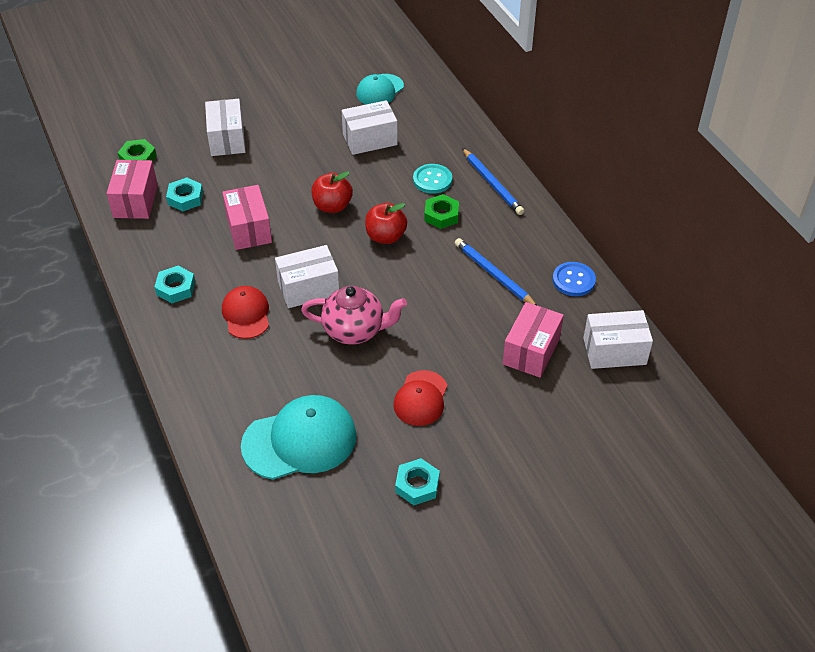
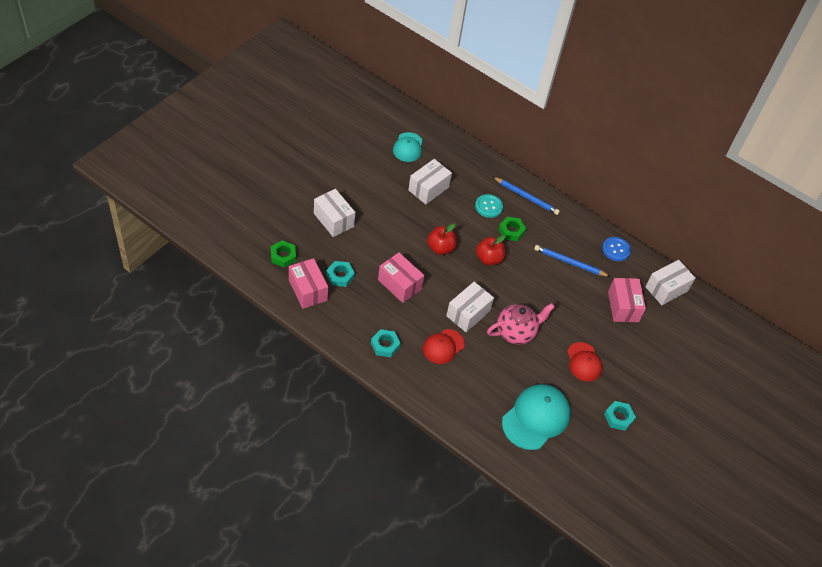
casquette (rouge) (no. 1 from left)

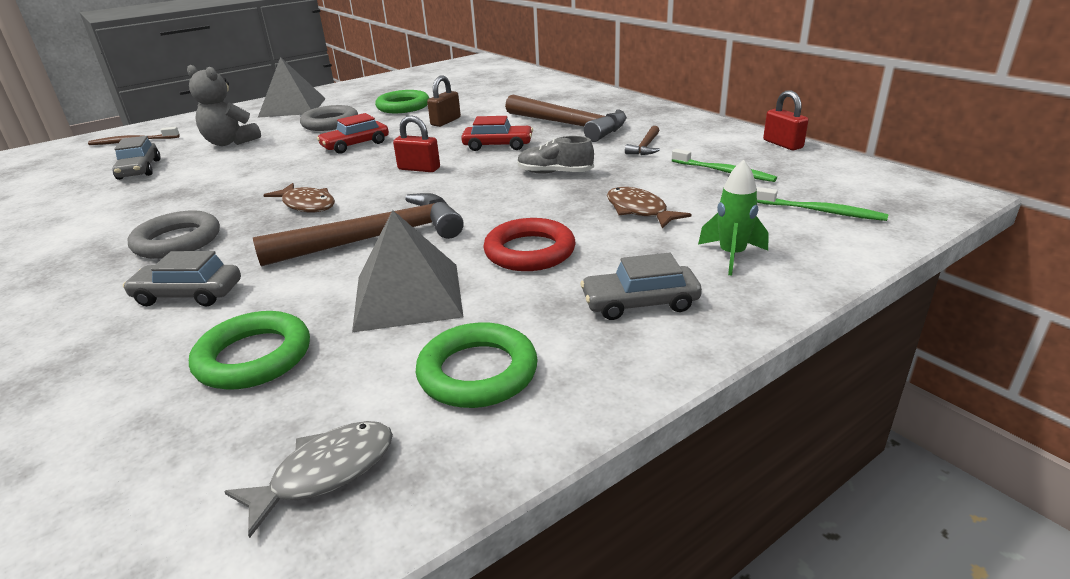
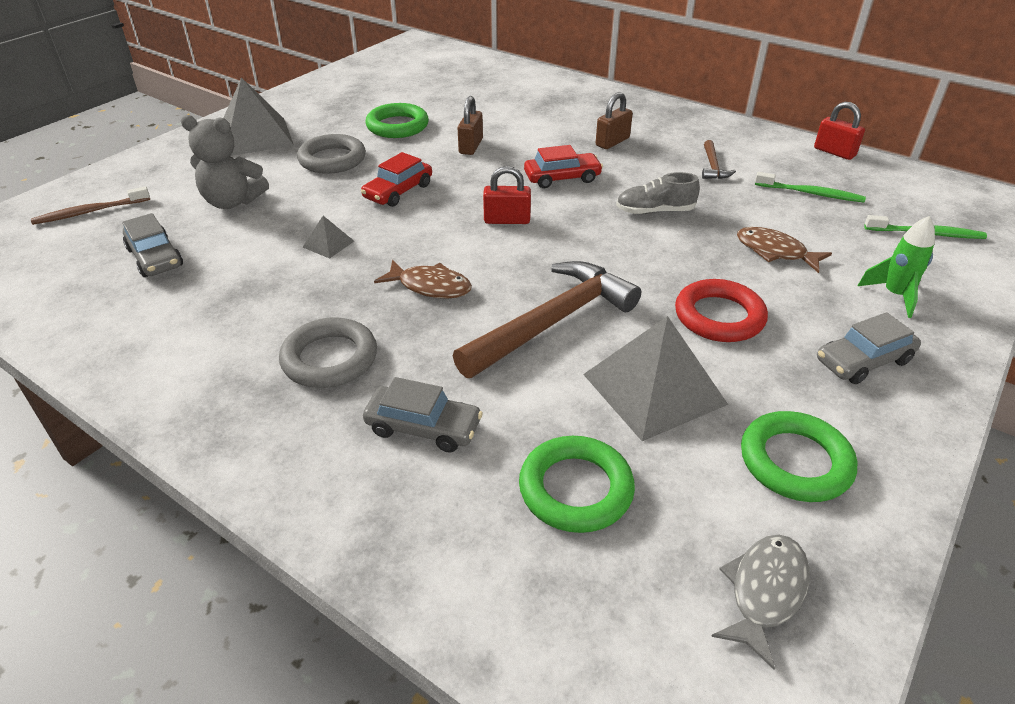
pyramide (gris) (no. 2 from left); cadenas (marron) (no. 2 from left); voiture (gris) (no. 2 from left)

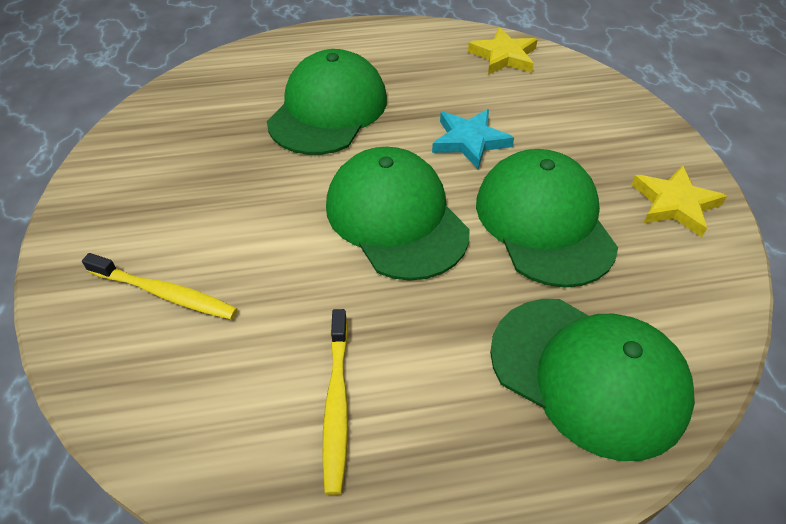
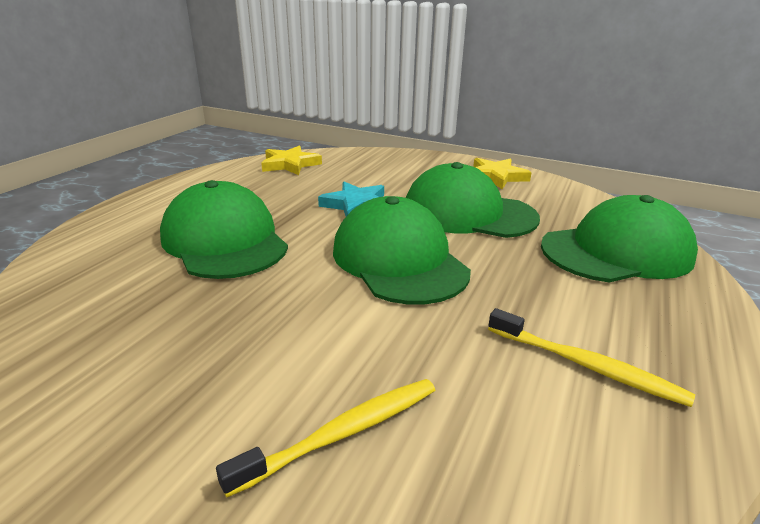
casquette (vert) (no. 2 from left)

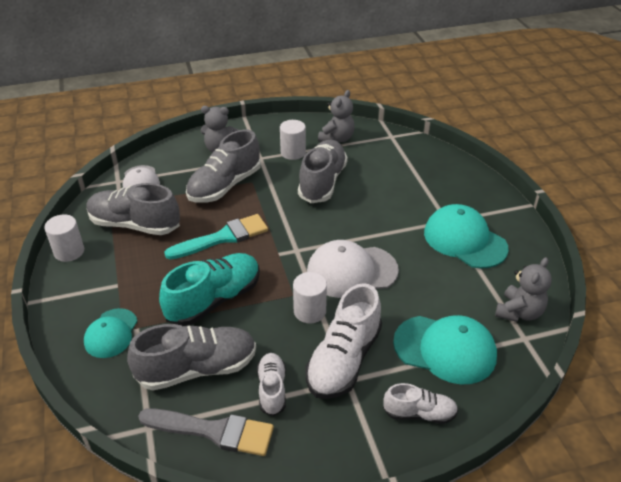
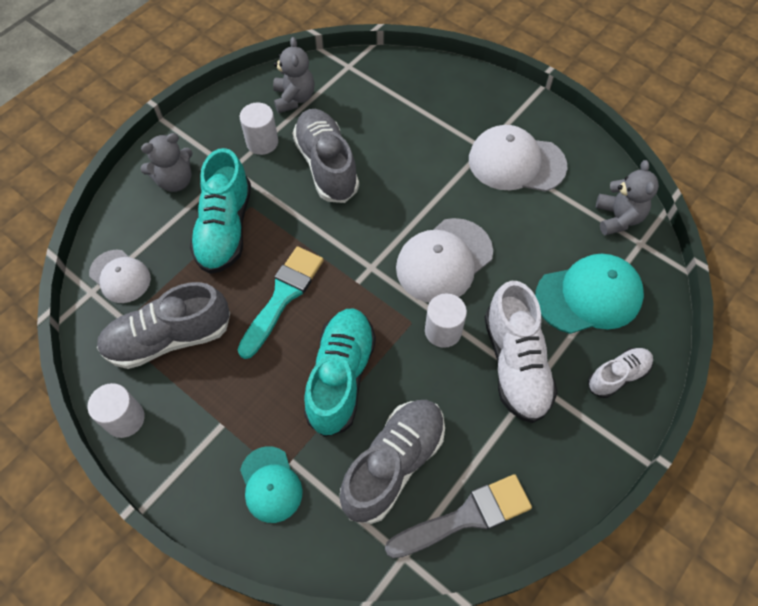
chaussure (blanc) (no. 1 from left in the first image); chaussure (turquoise) (no. 1 from left); casquette (blanc) (no. 3 from left)

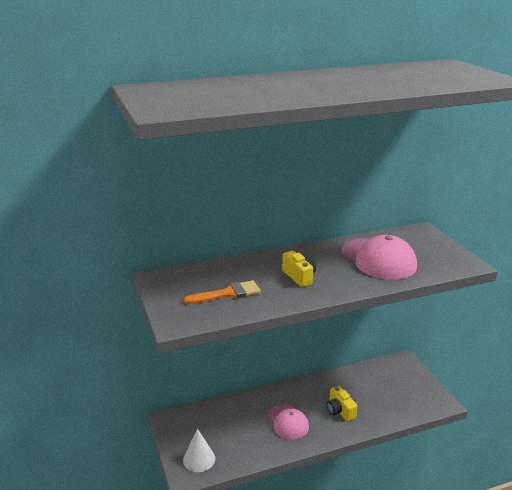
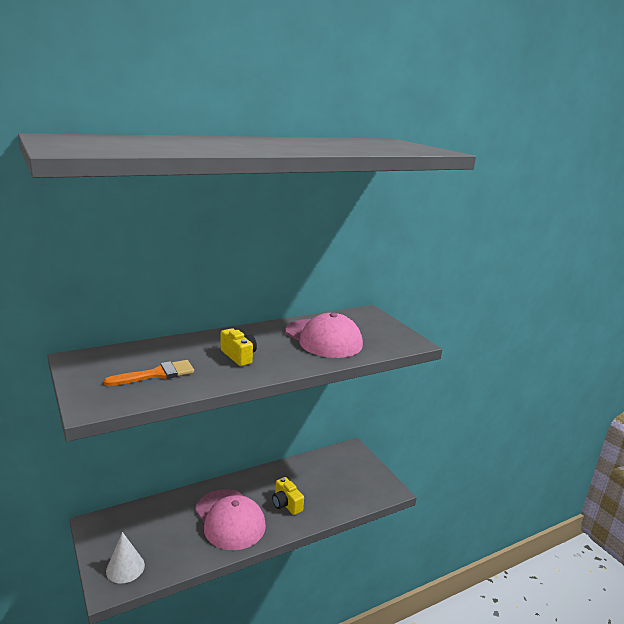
casquette (rose) (no. 1 from left)

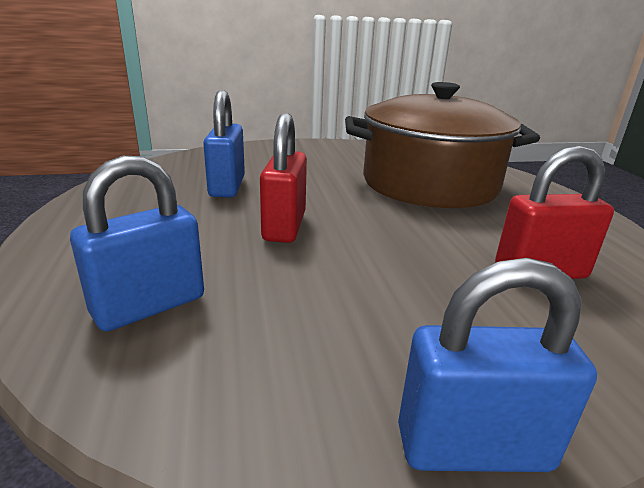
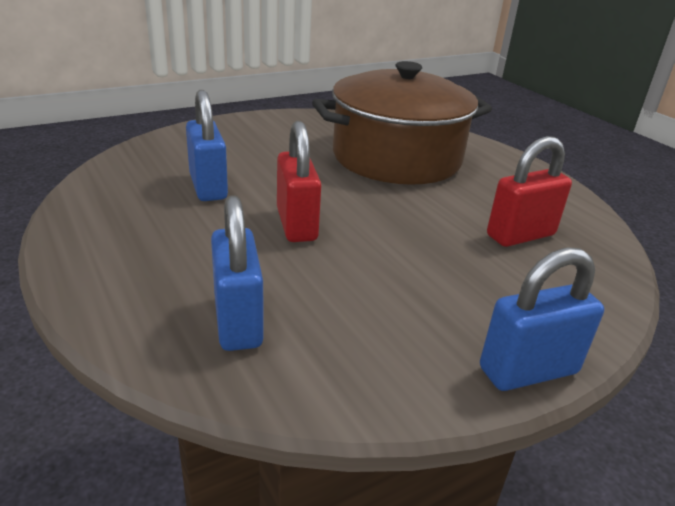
cadenas (bleu) (no. 2 from left)

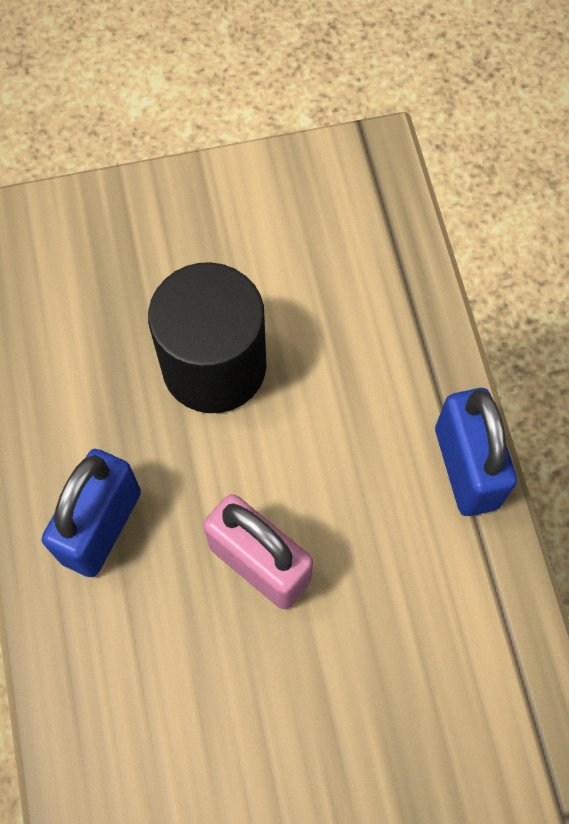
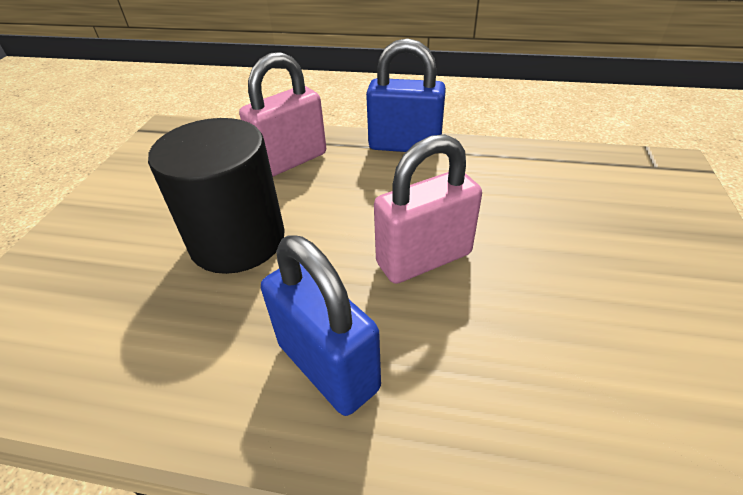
cadenas (rose) (no. 1 from left)

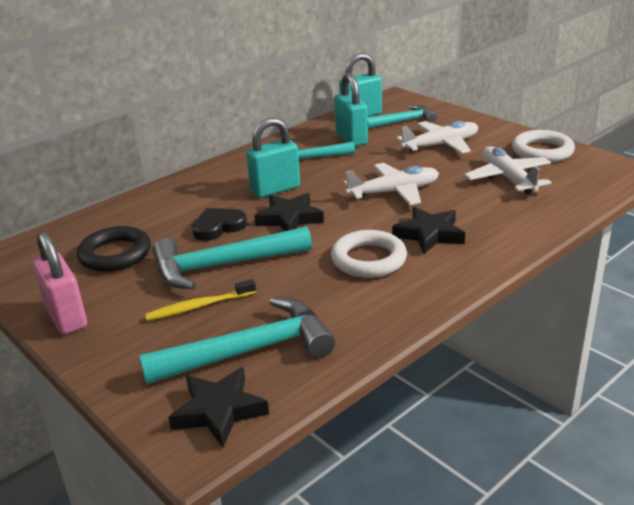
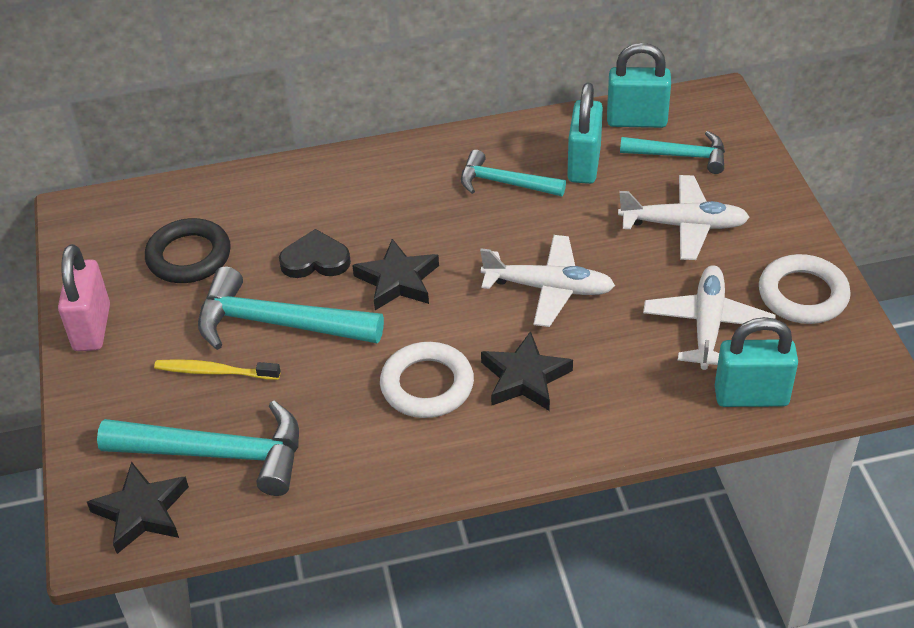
cadenas (turquoise) (no. 3 from left)

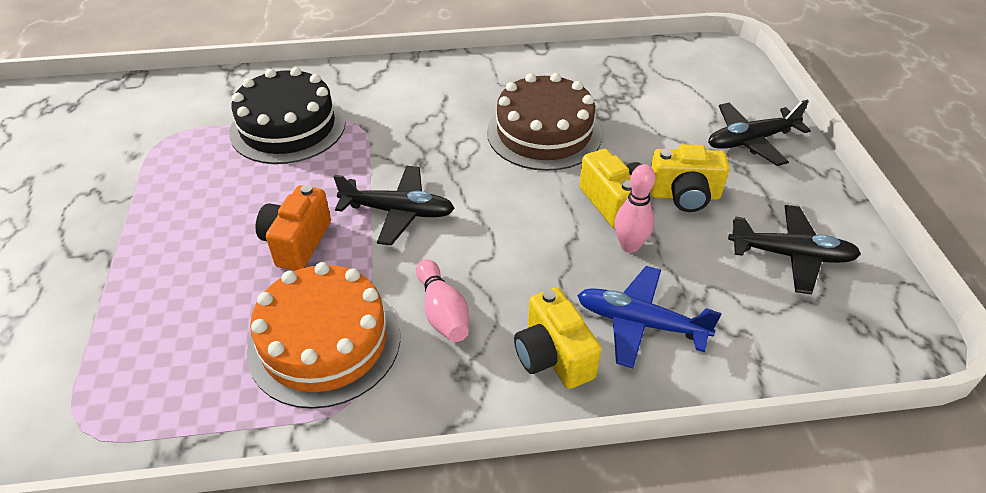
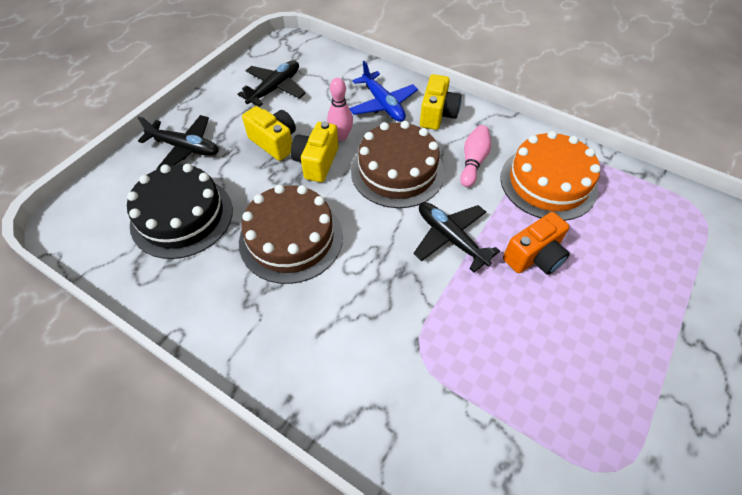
gâteau (marron) (no. 2 from left); gâteau (noir); avion (noir) (no. 2 from left)

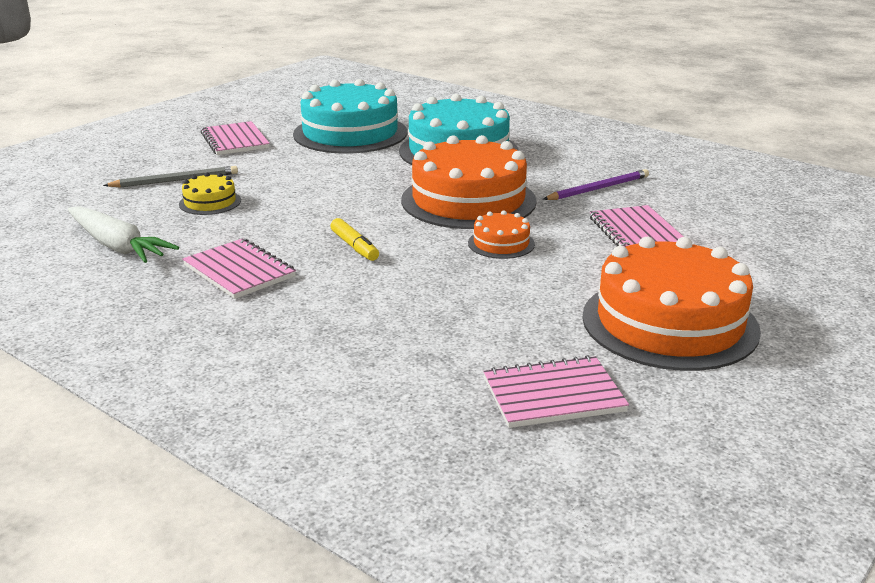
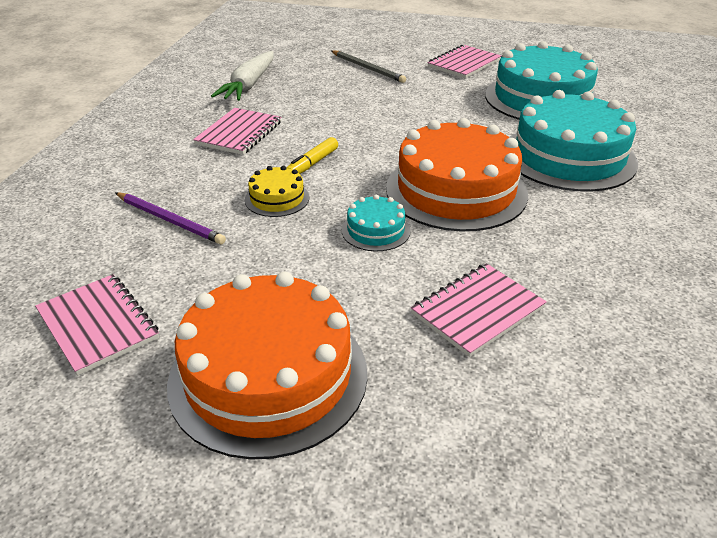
gâteau (jaune); crayon (violet); gâteau (turquoise) (no. 1 from left)

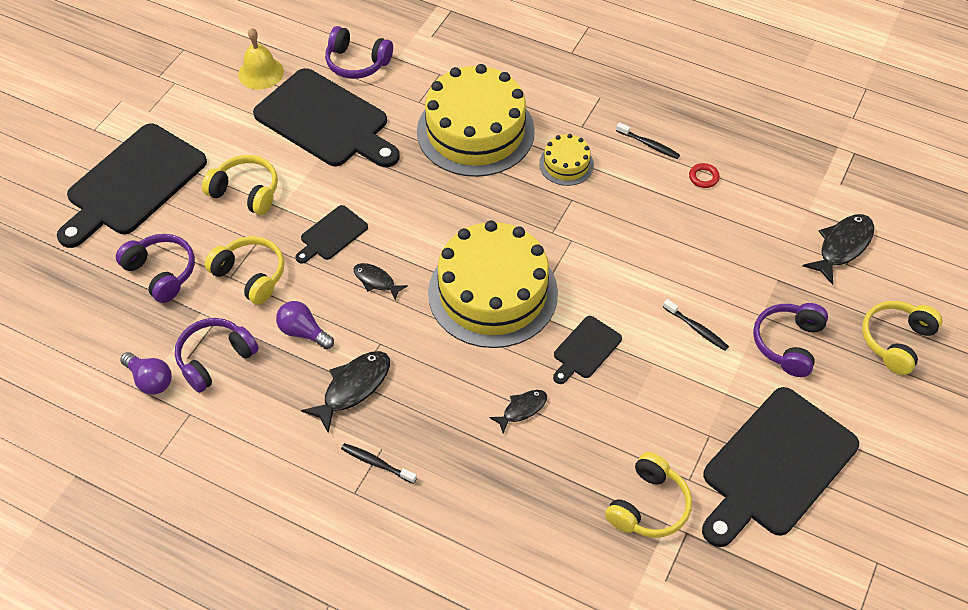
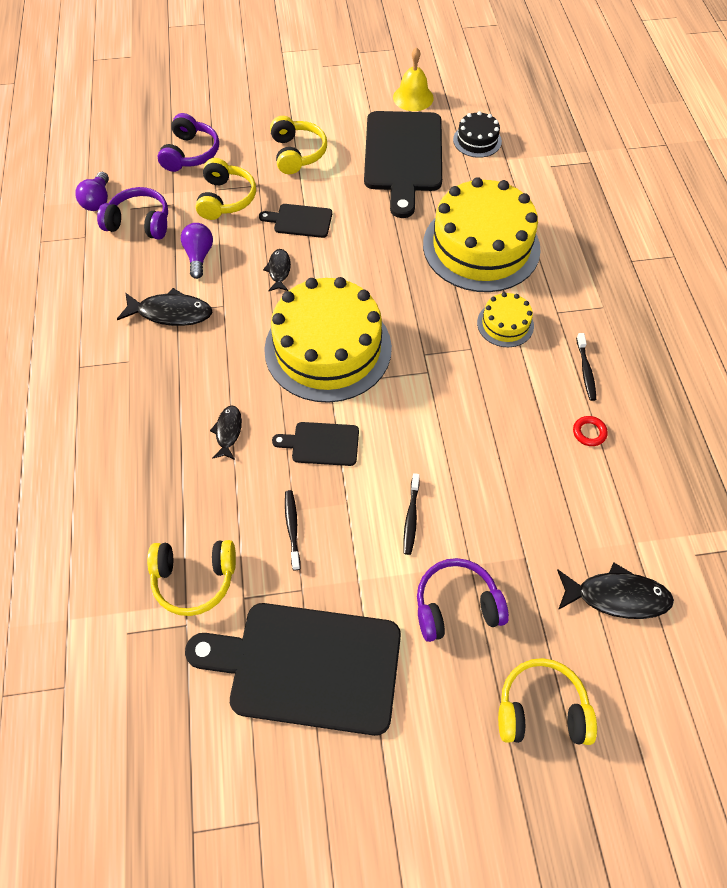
planche à découper (noir) (no. 1 from left in the first image); brosse à dents (noir) (no. 1 from left); gâteau (noir); poisson (noir) (no. 2 from left)

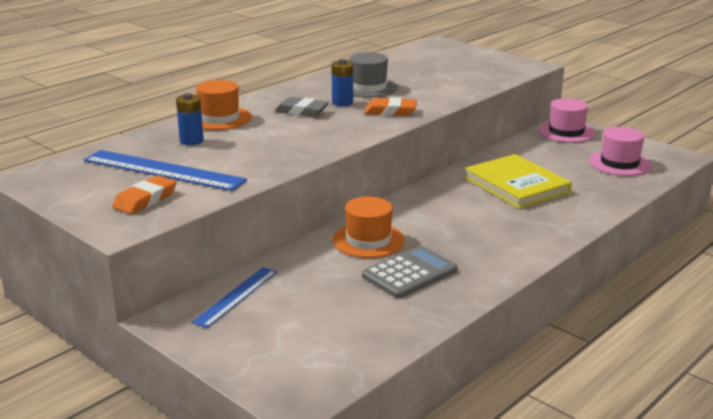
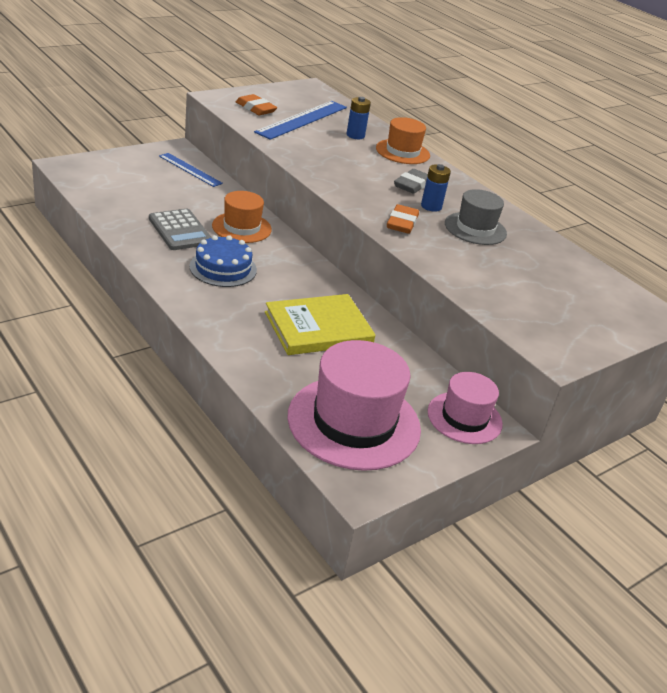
gâteau (bleu); chapeau (rose) (no. 1 from left)

